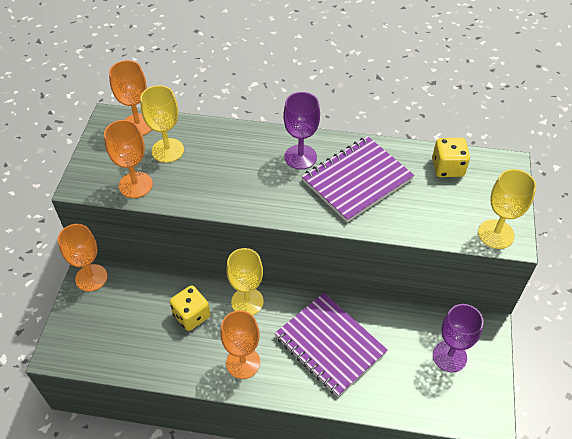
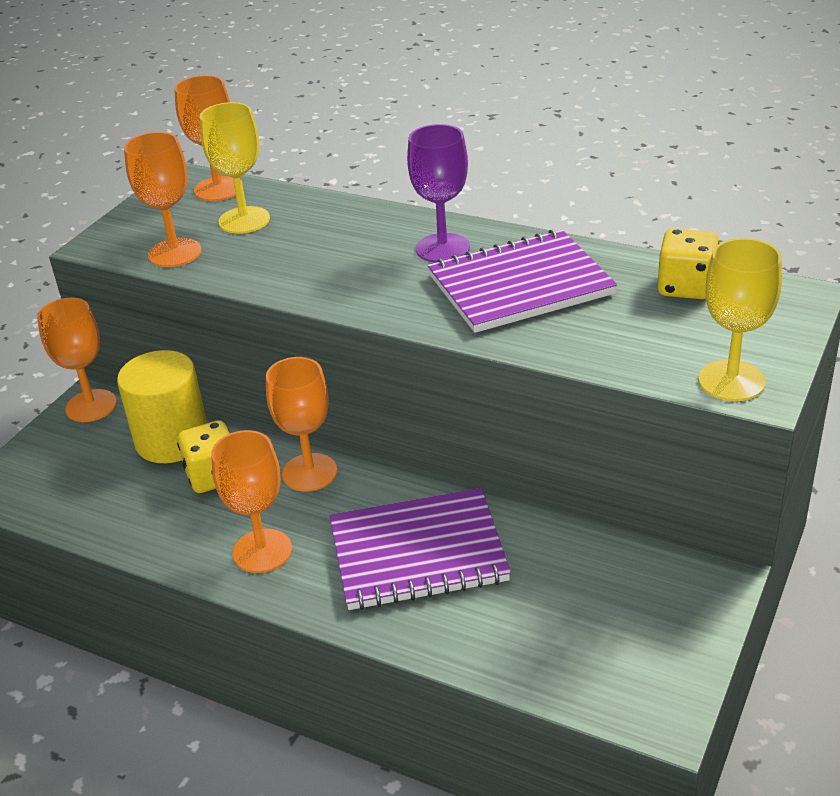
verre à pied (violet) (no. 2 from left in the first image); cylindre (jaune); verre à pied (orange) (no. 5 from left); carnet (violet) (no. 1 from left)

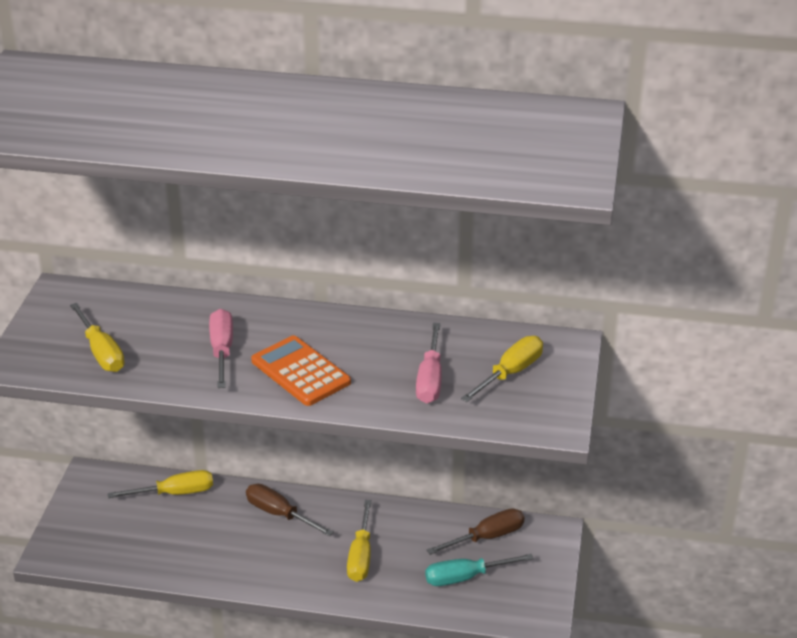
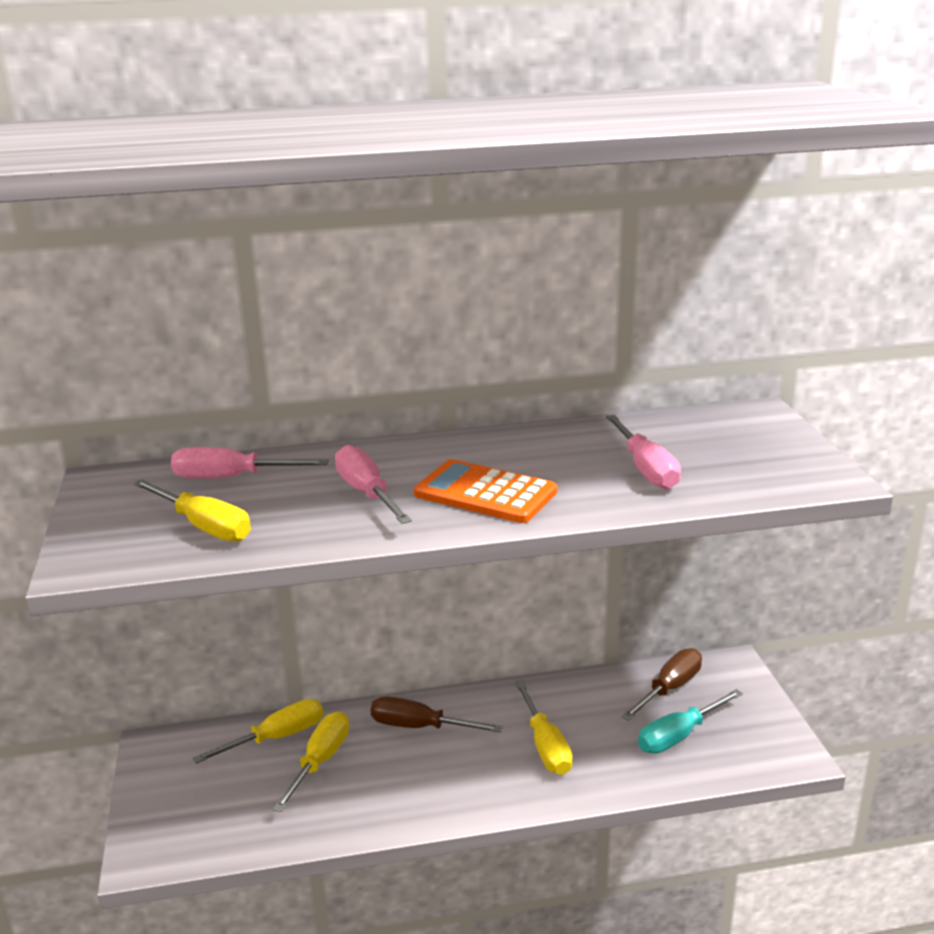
tournevis (rose) (no. 1 from left); tournevis (jaune) (no. 3 from left)

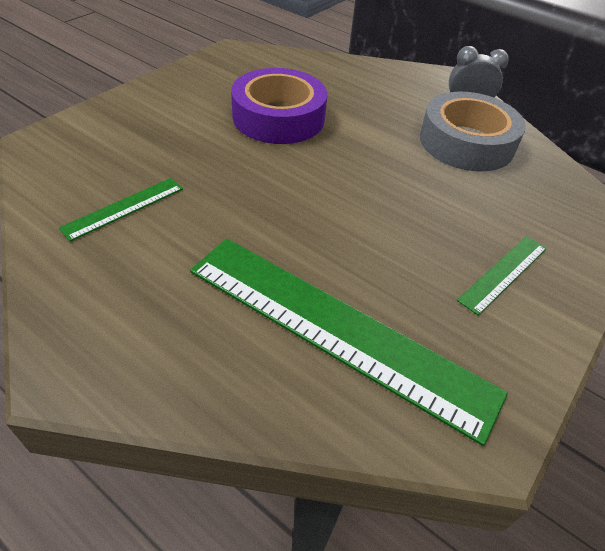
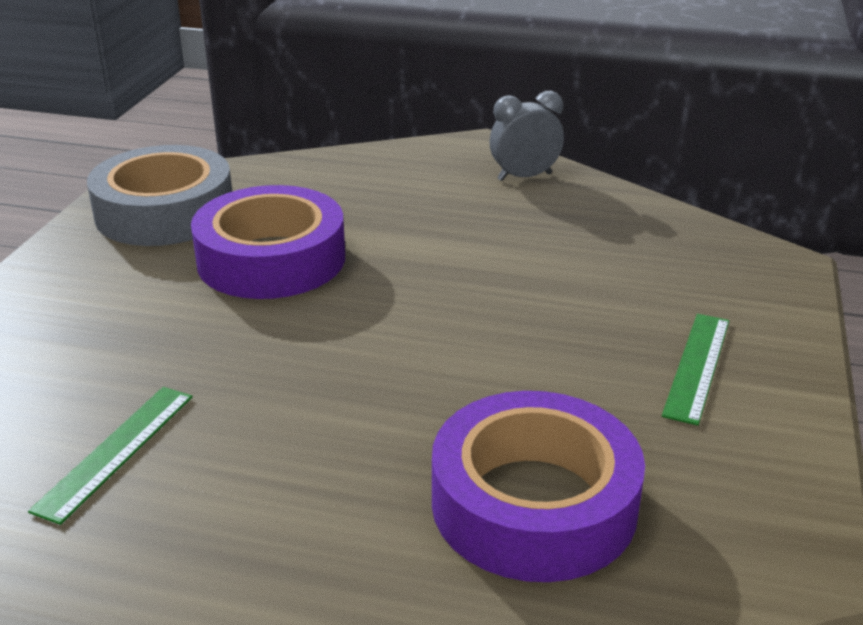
ruban adhésif (gris); ruban adhésif (violet) (no. 2 from left)

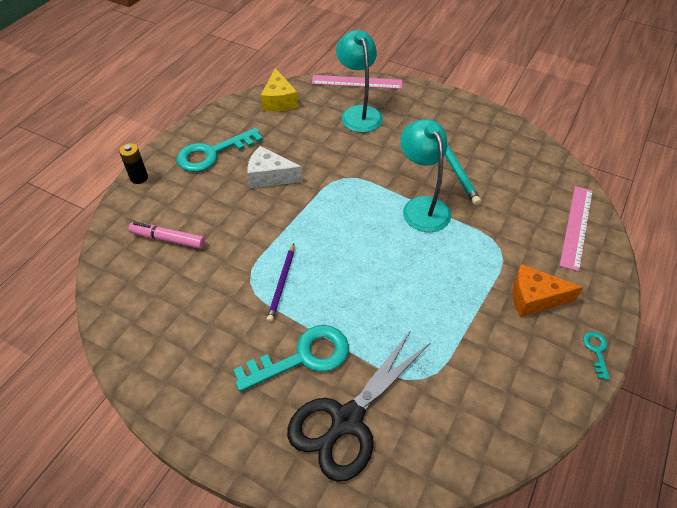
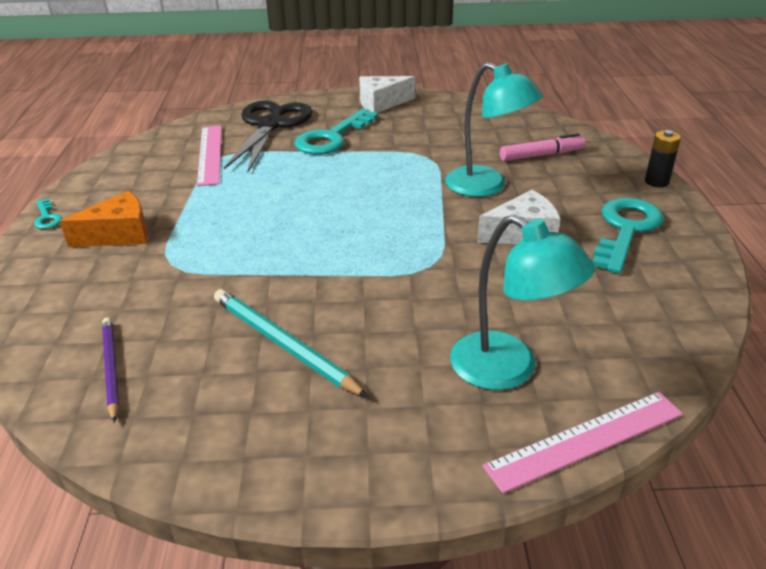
fromage (jaune); fromage (blanc) (no. 1 from left); crayon (violet); lampe (turquoise) (no. 1 from left); règle (rose) (no. 1 from left)

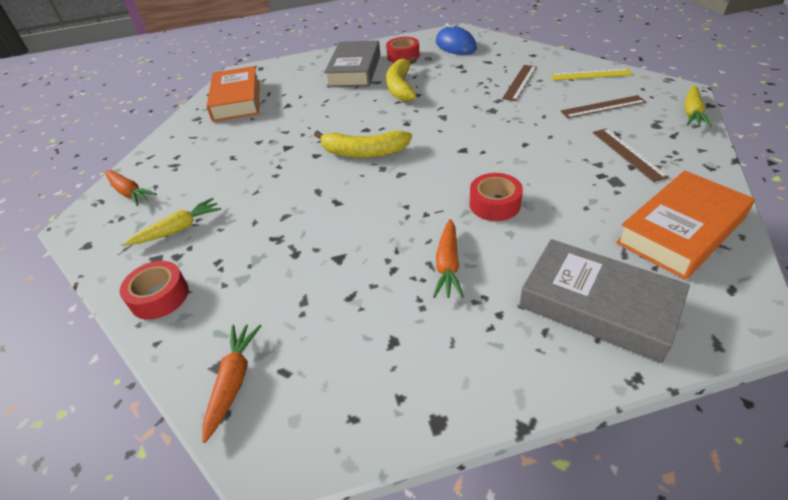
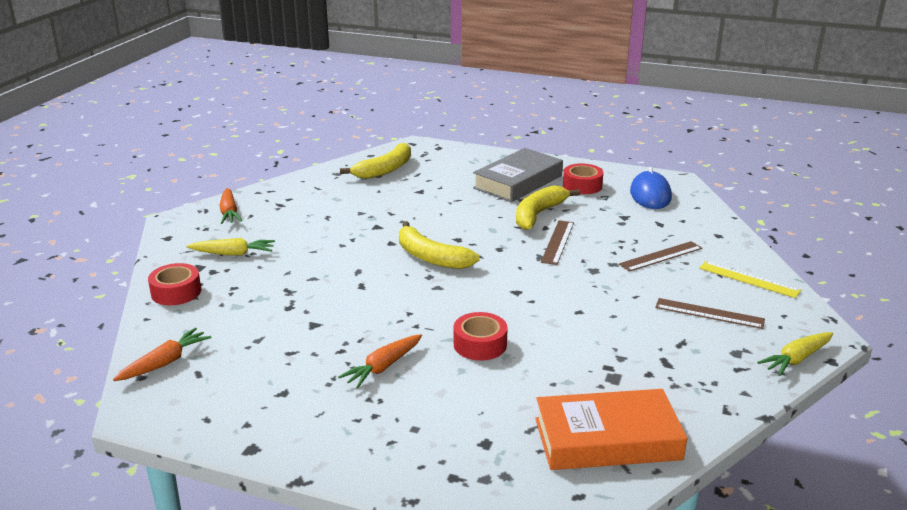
livre (gris) (no. 2 from left in the first image); règle (marron) (no. 1 from left); banane (jaune) (no. 1 from left)

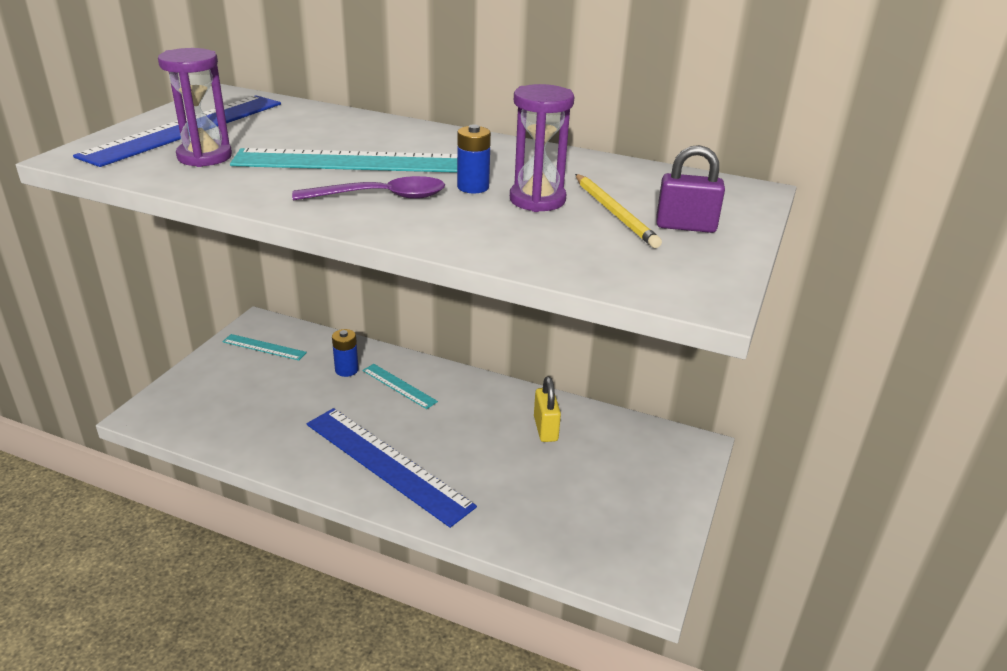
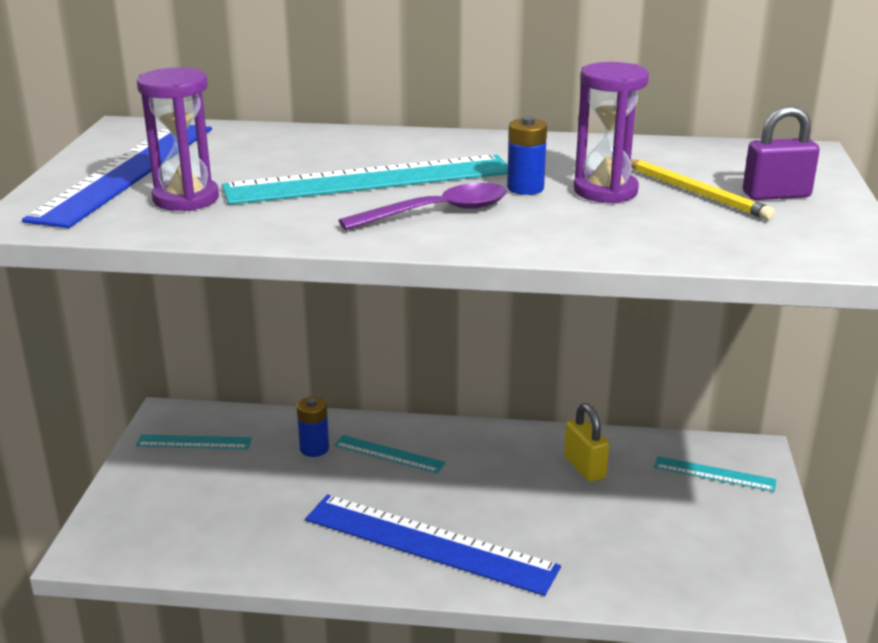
règle (turquoise) (no. 4 from left)

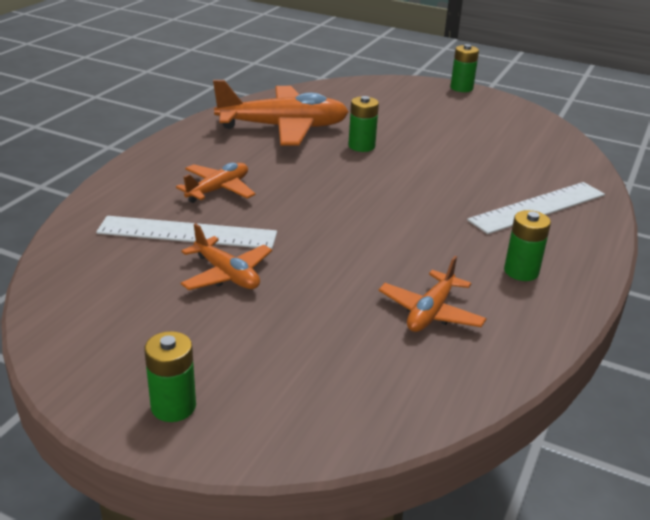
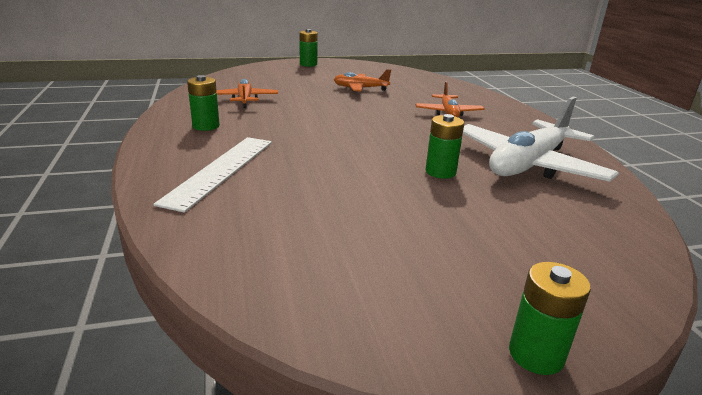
règle (blanc) (no. 1 from left in the first image); avion (blanc)

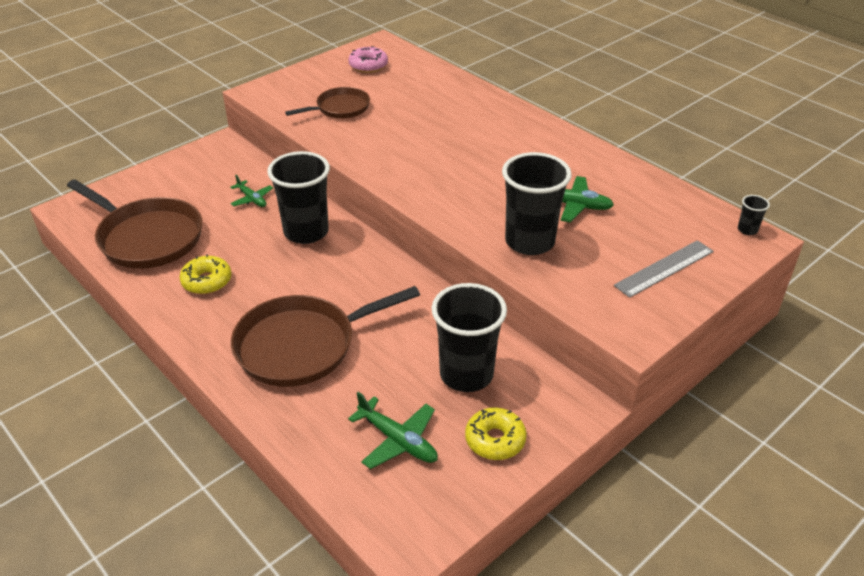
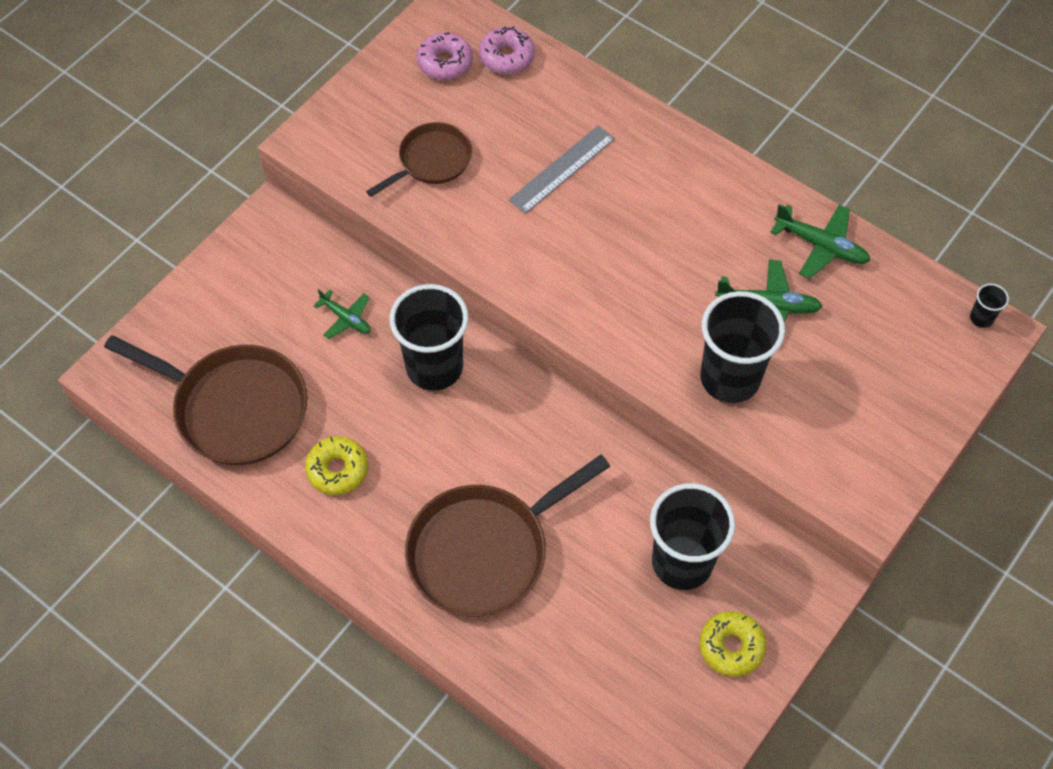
beignet (rose) (no. 2 from left); avion (vert) (no. 3 from left); règle (gris)

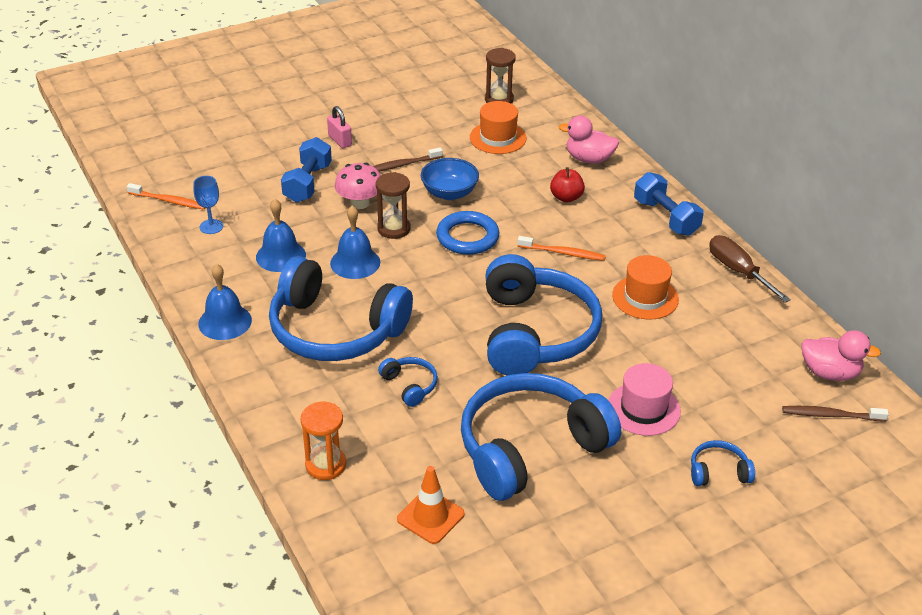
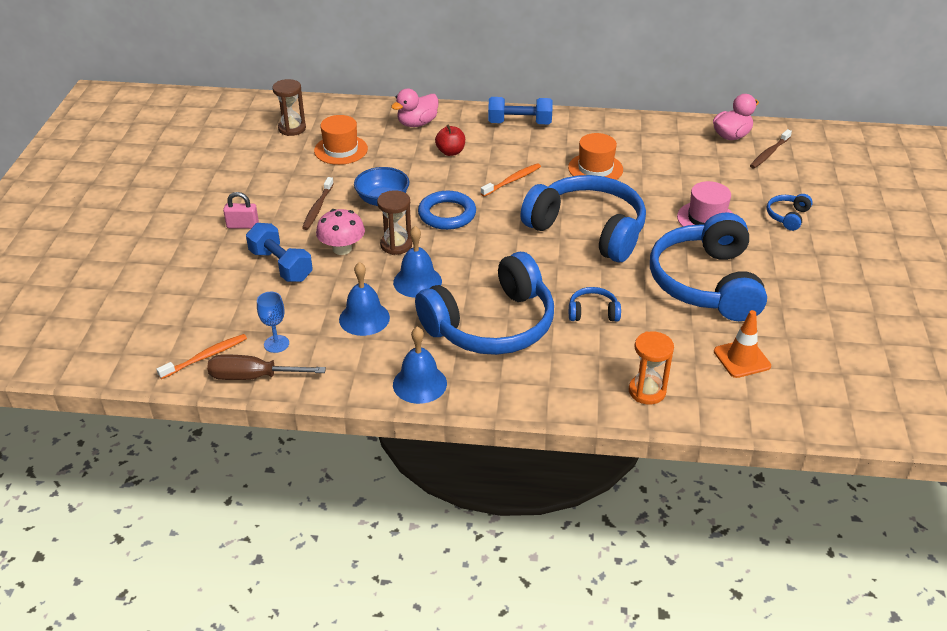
tournevis (marron)

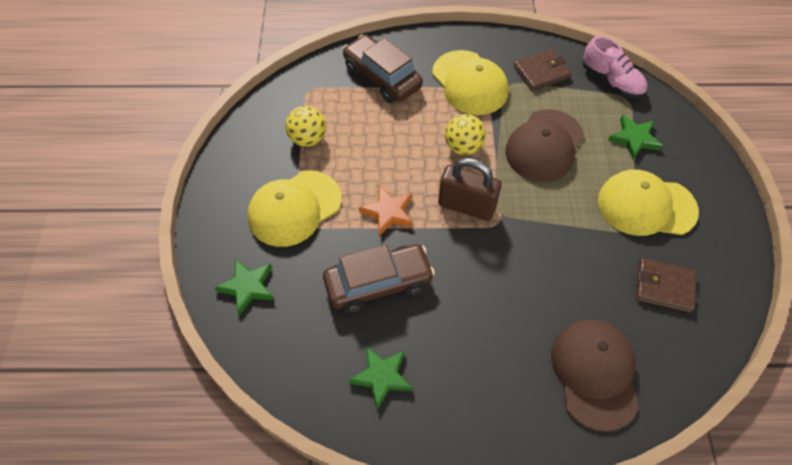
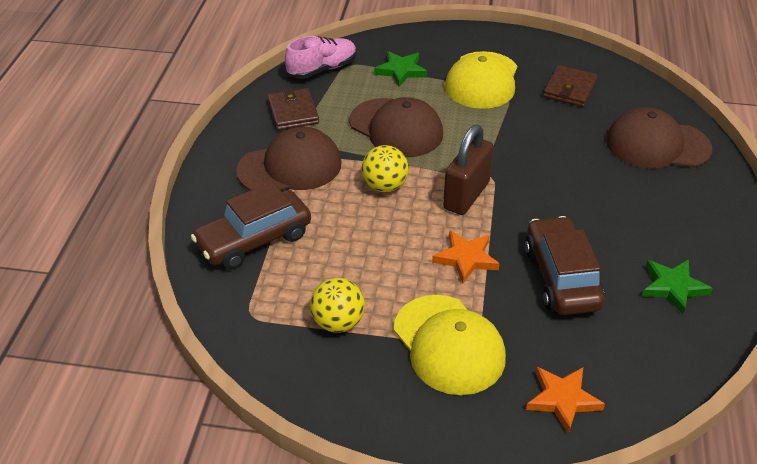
étoile (orange) (no. 2 from left); casquette (marron) (no. 1 from left)

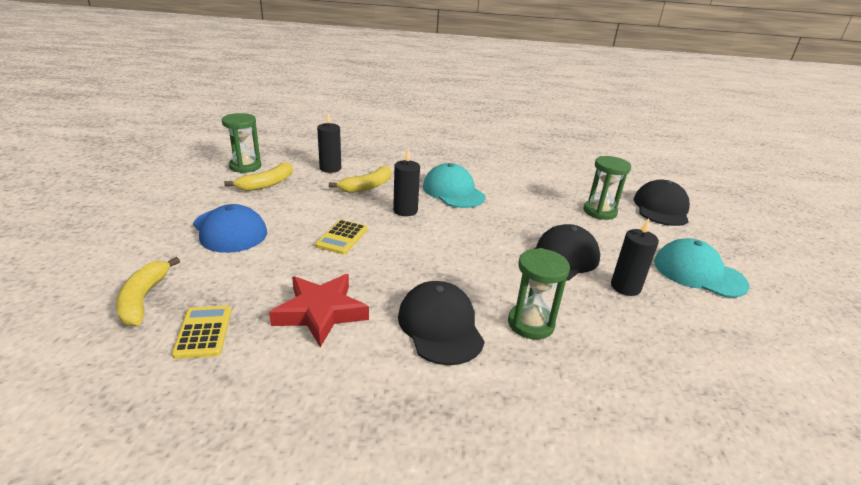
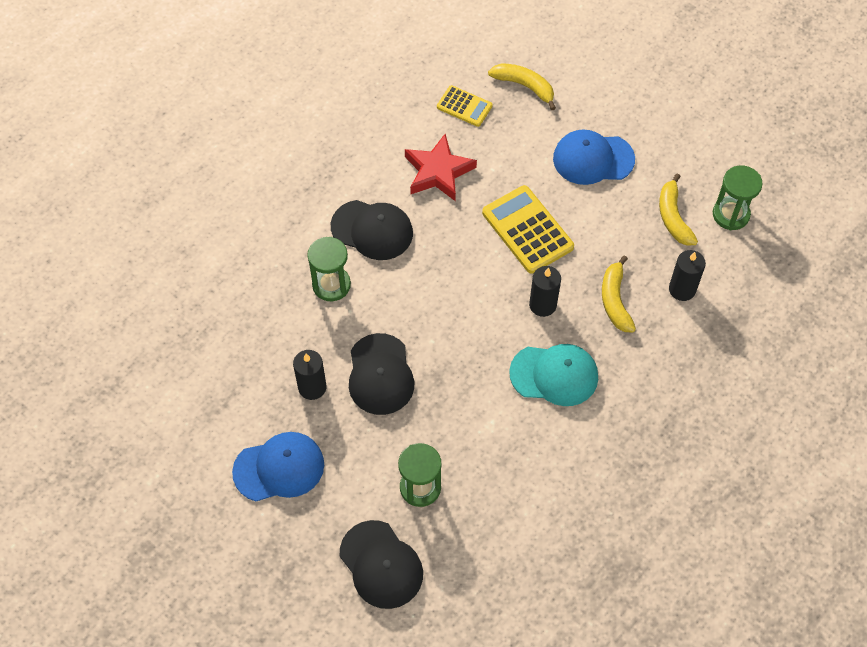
casquette (bleu) (no. 1 from left); calculatrice (jaune) (no. 2 from left)

